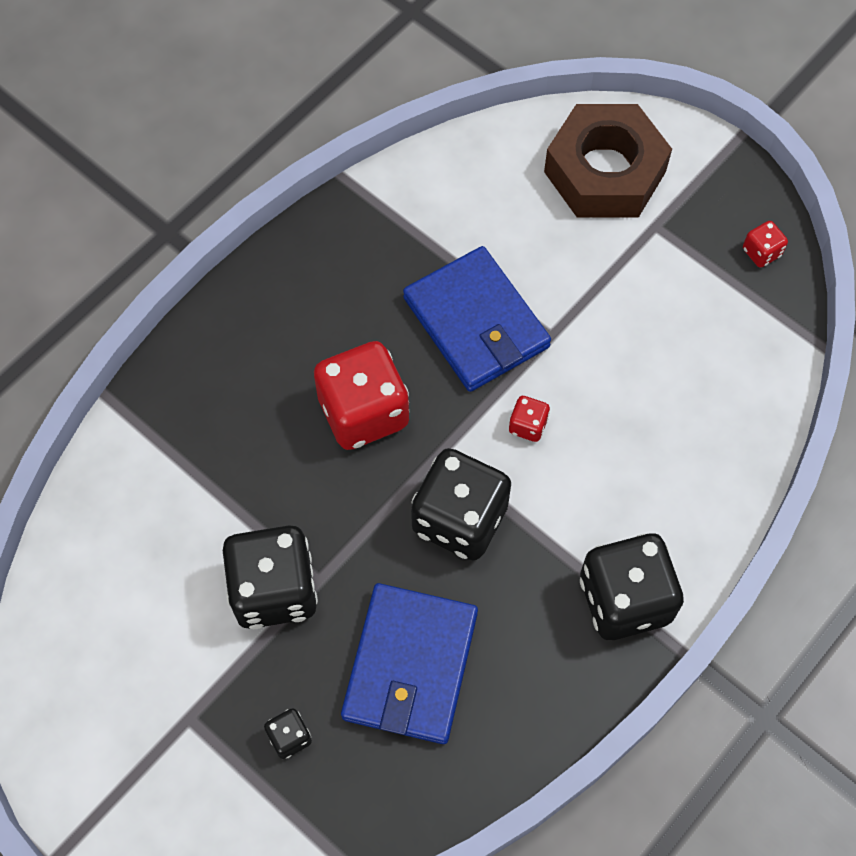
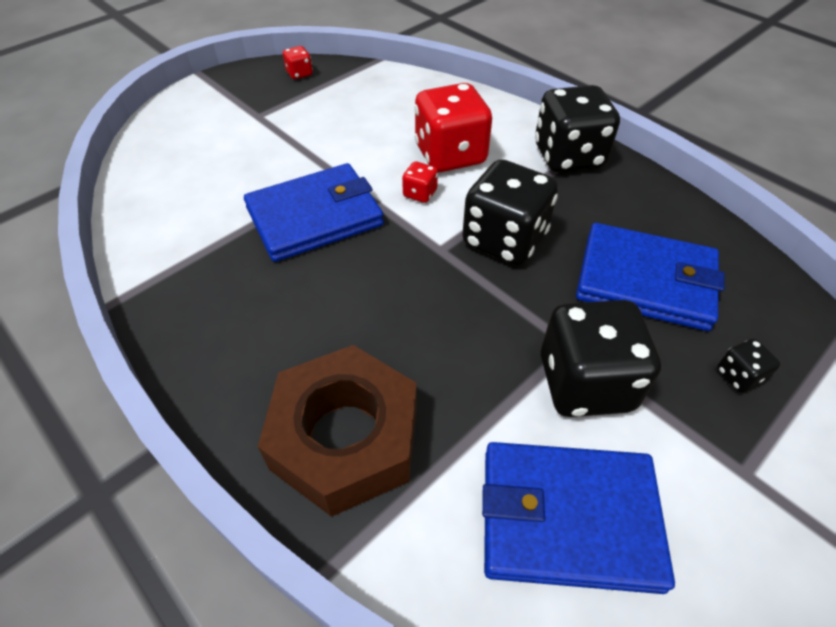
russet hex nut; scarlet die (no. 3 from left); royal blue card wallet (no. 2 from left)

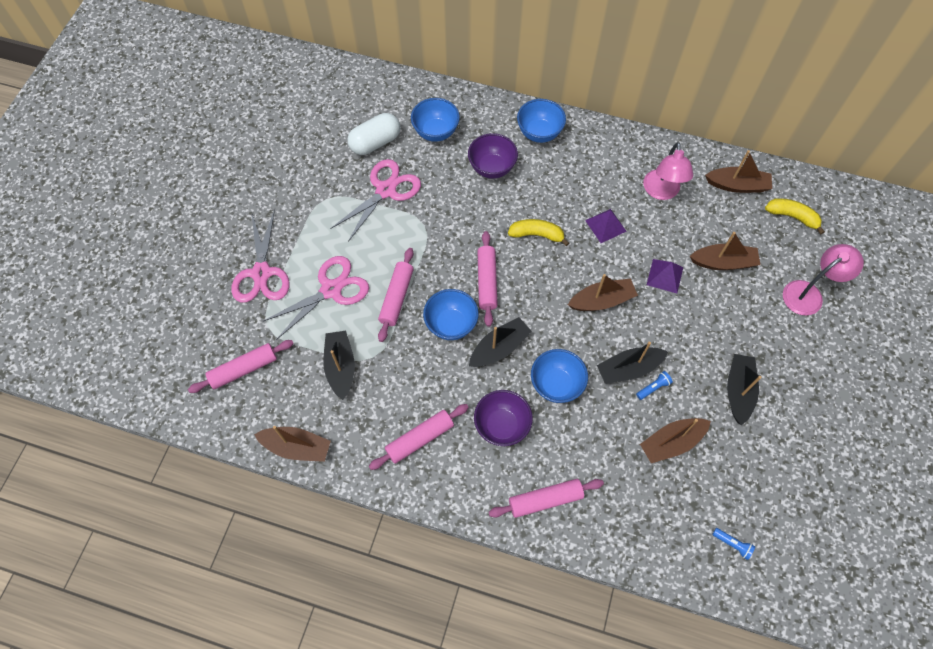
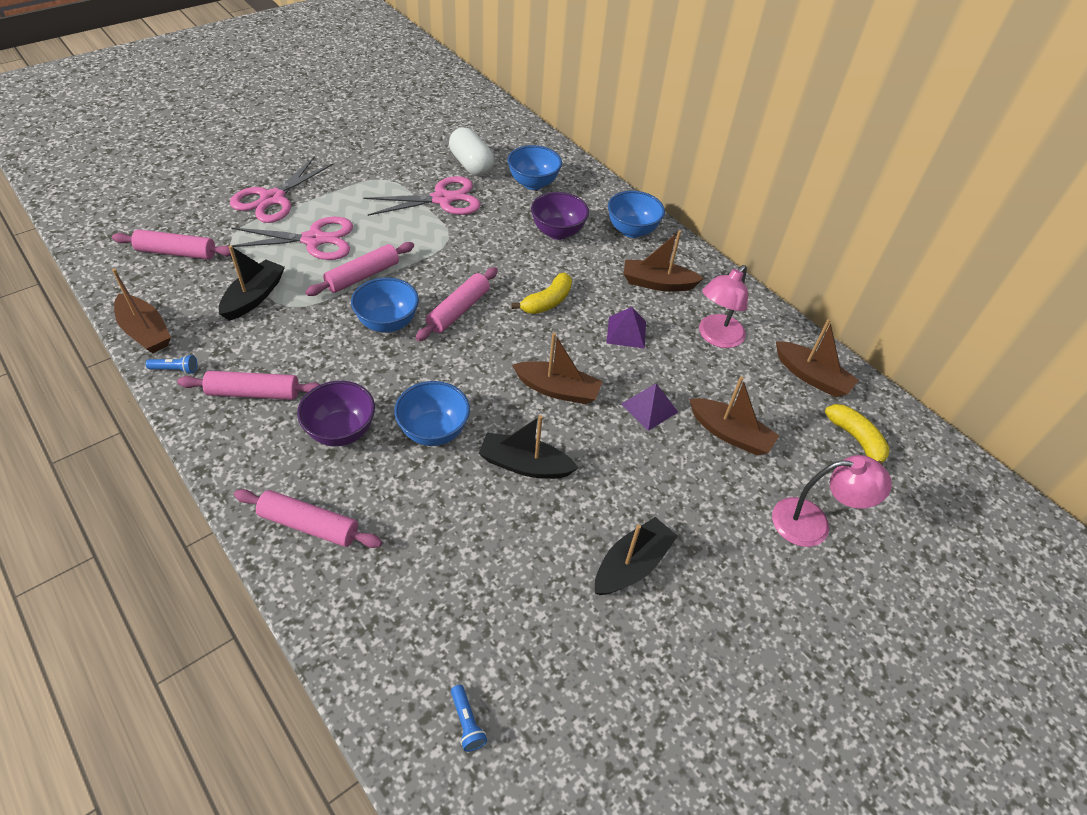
pure white capsule; yellow banana (no. 1 from left); jet-black sailboat (no. 2 from left in the first image); royal blue pocket torch (no. 1 from left); russet sailboat (no. 3 from left)

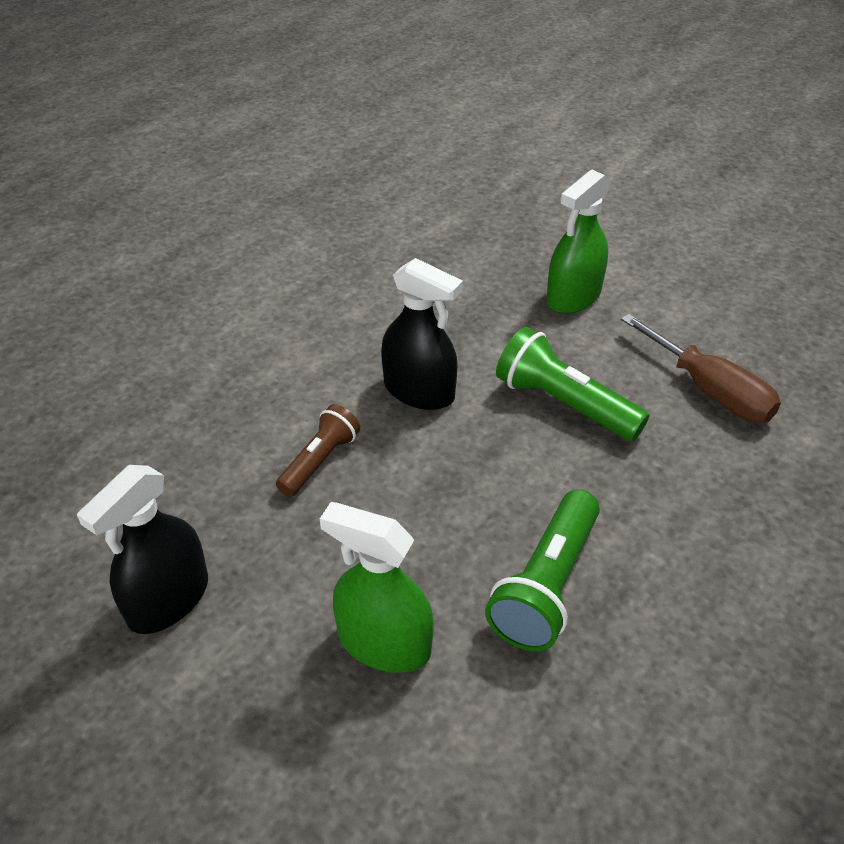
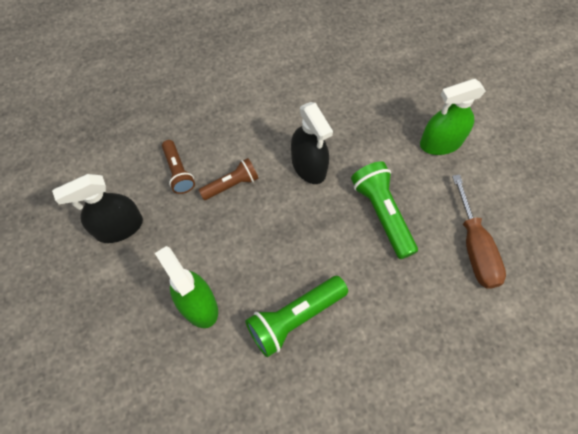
russet pocket torch (no. 1 from left)

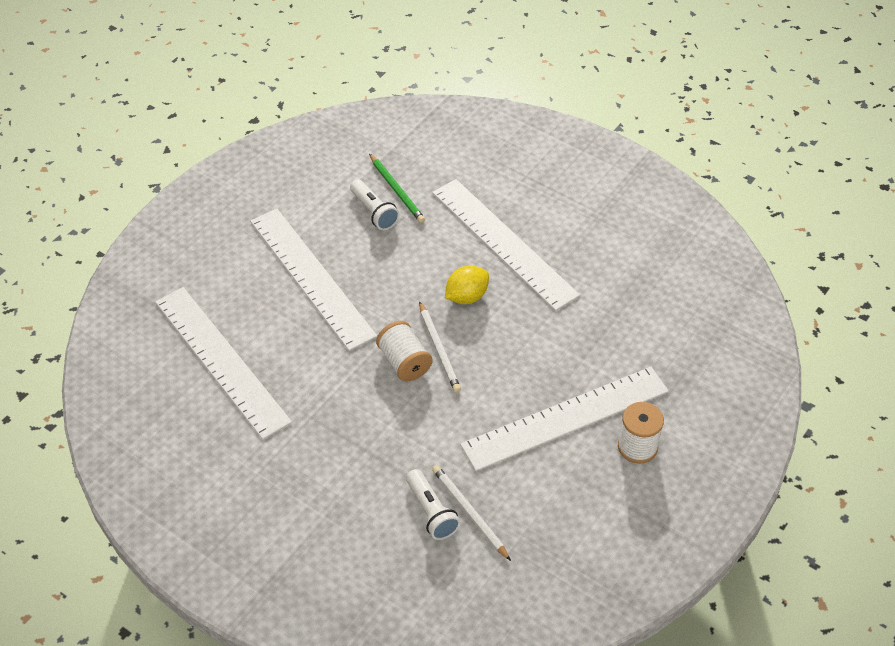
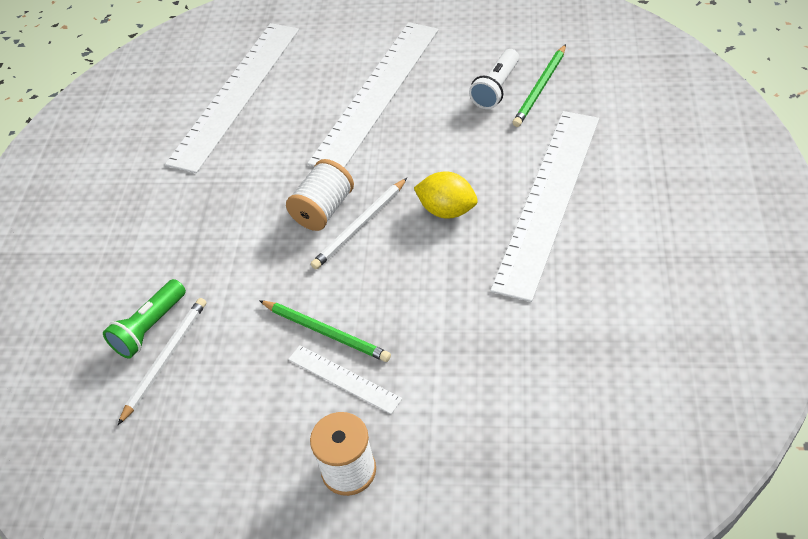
pure white straightedge (no. 2 from left); green pocket torch; green pencil (no. 1 from left)

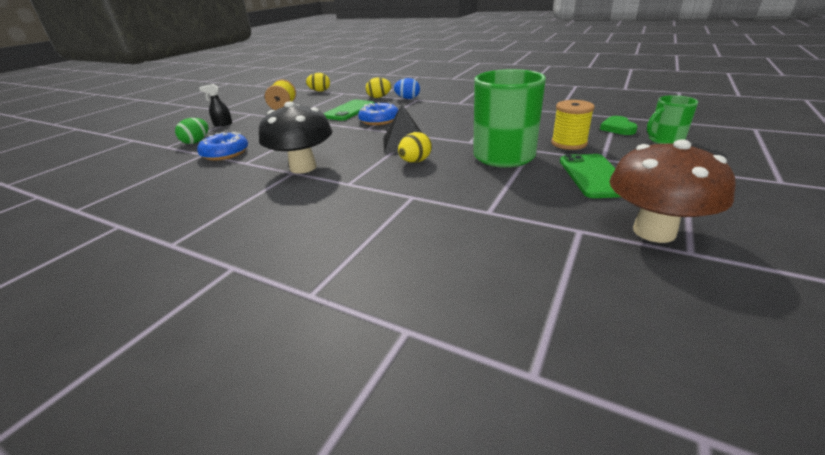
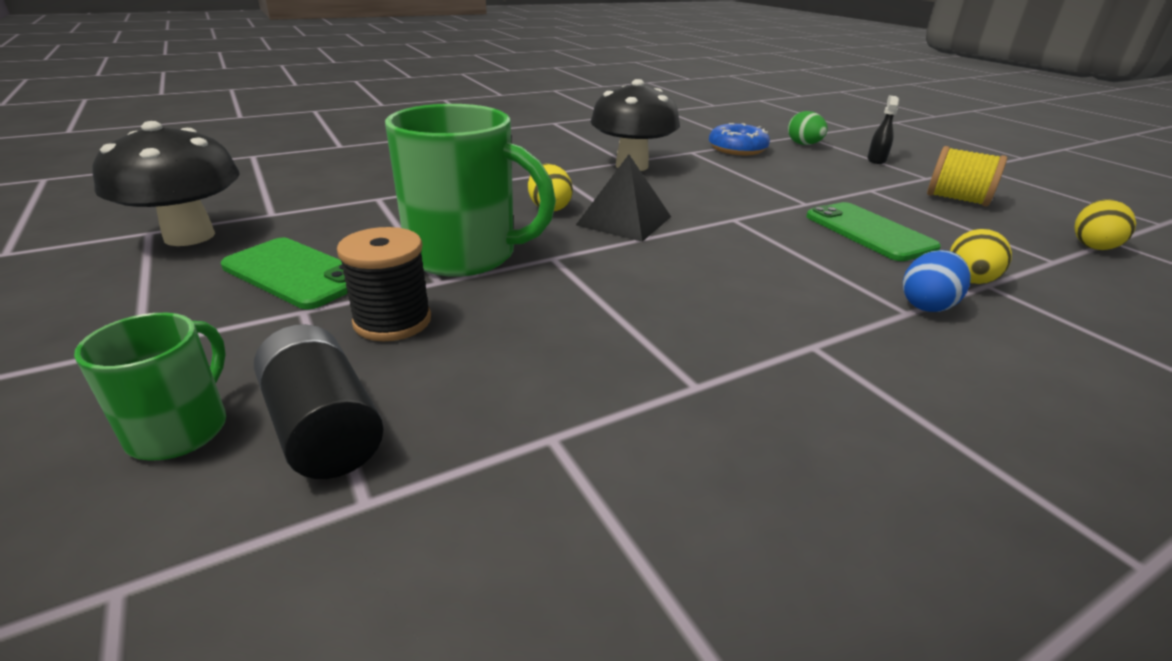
jet-black bobbin; royal blue glazed donut (no. 2 from left in the first image); jet-black battery; jet-black toadstool (no. 1 from left)

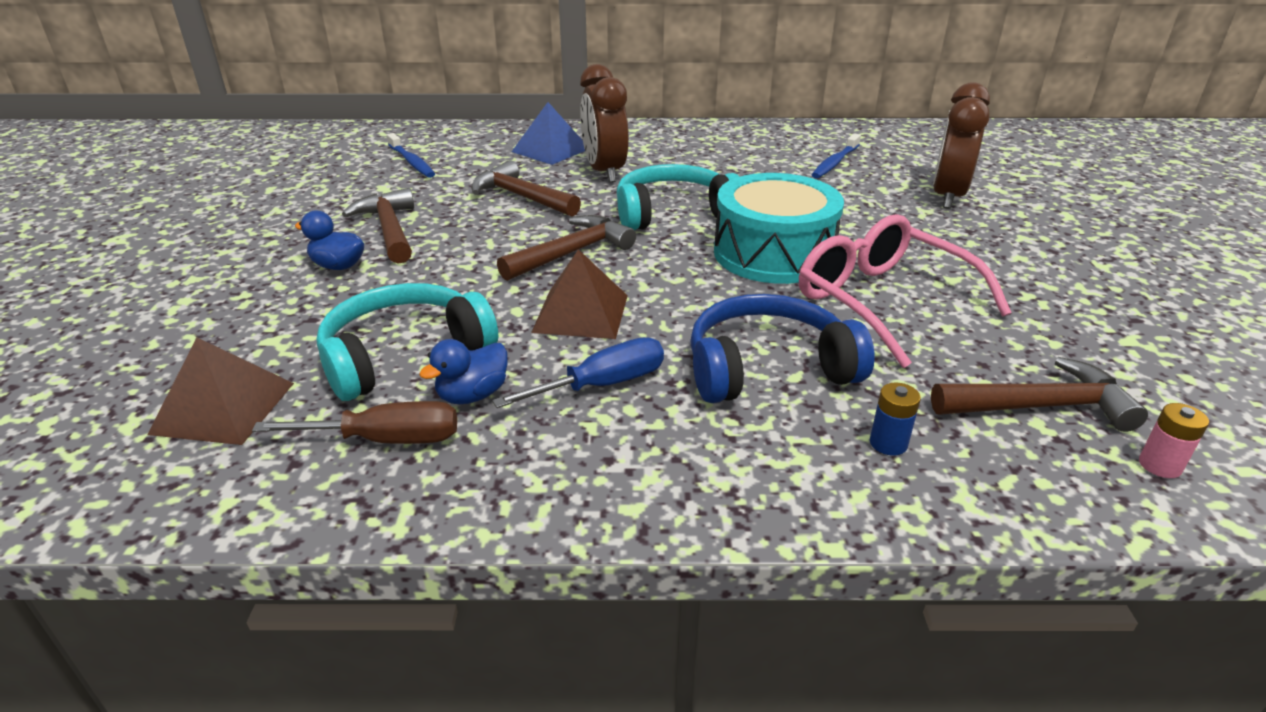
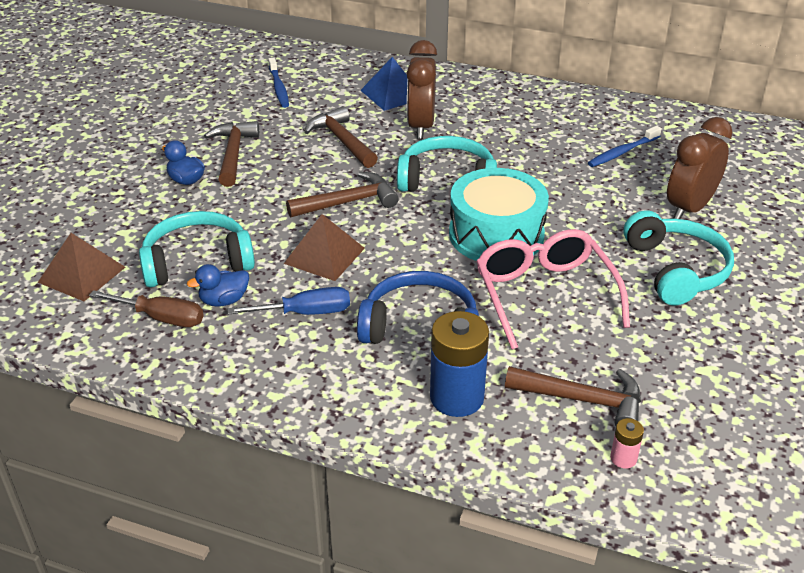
royal blue battery; teal headphones (no. 3 from left)

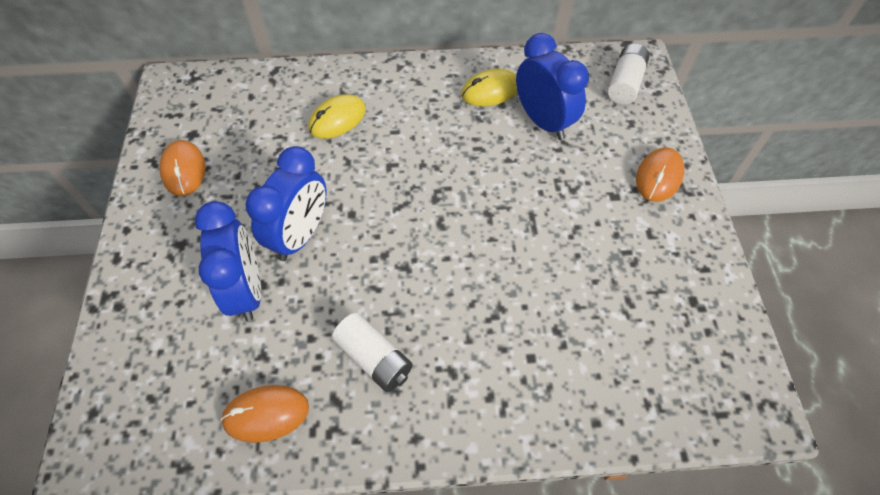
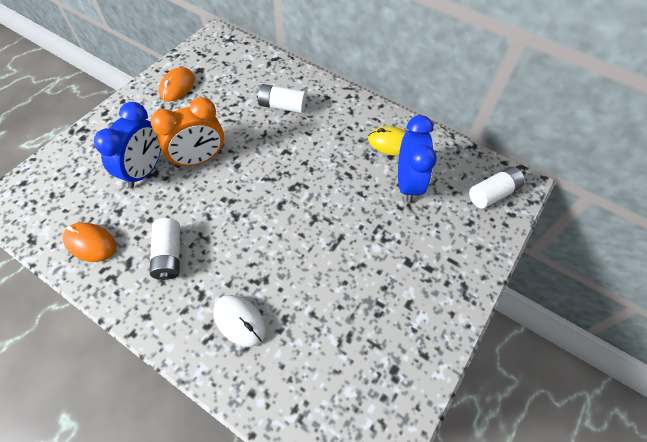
pure white battery (no. 2 from left); orange bedside clock; orange mouse (no. 3 from left in the first image); pure white mouse

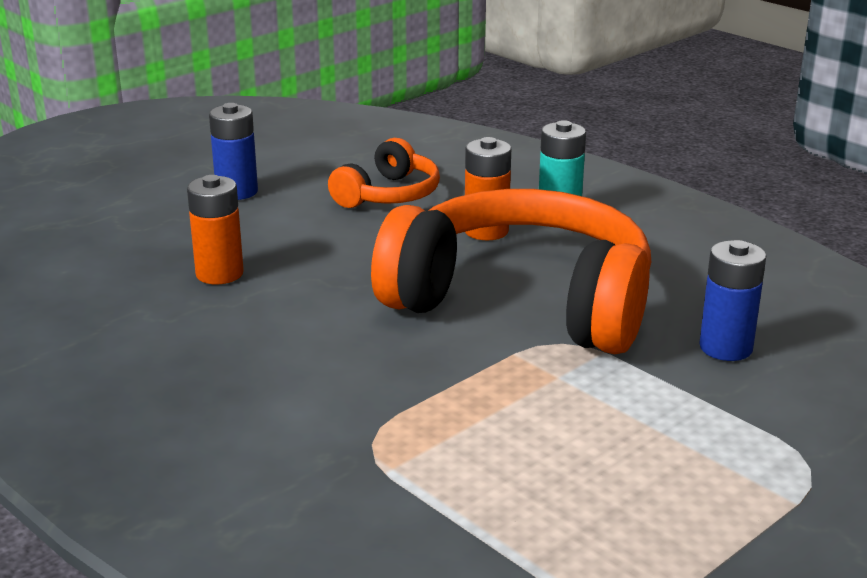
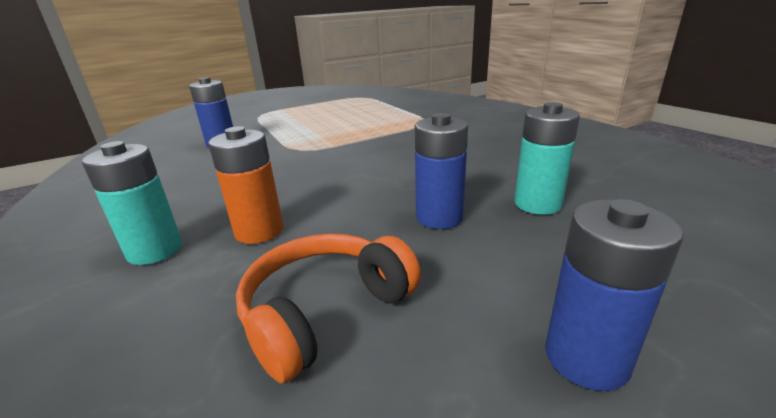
teal battery (no. 2 from left); orange headphones (no. 2 from left in the first image); royal blue battery (no. 2 from left)

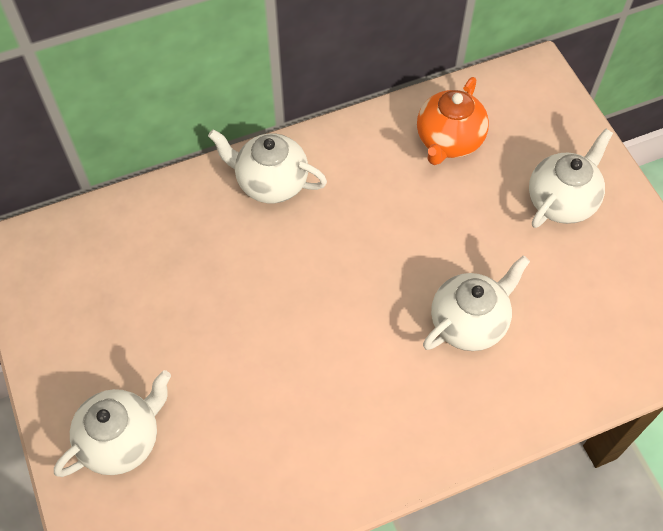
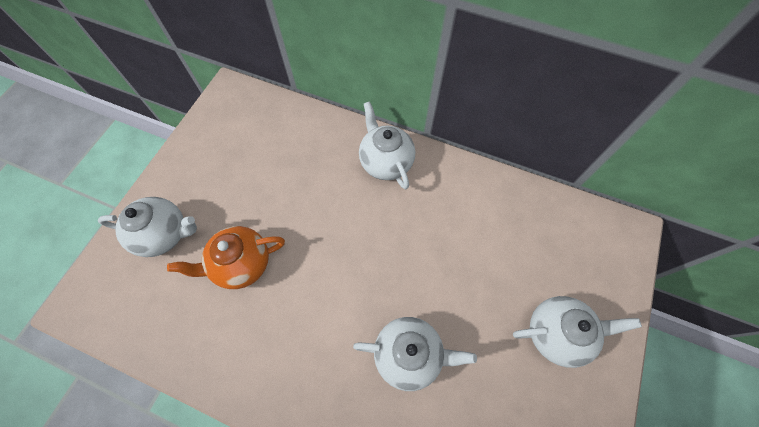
orange china teapot

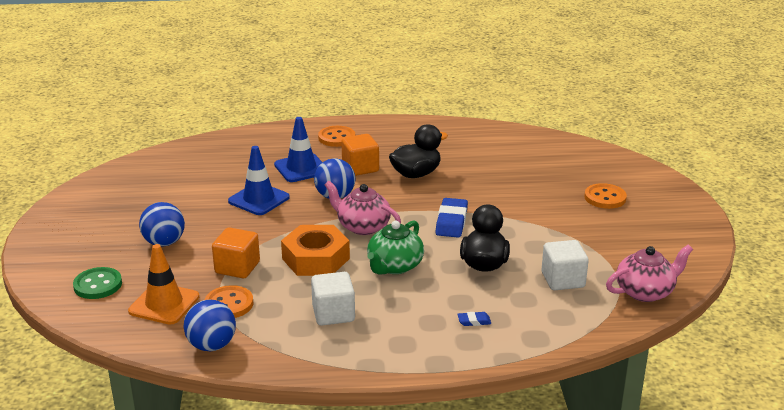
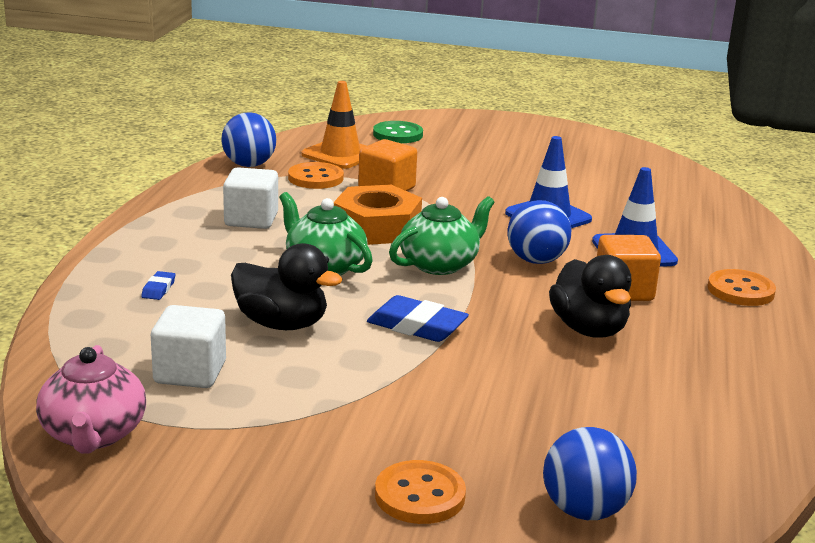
green china teapot (no. 2 from left); royal blue play ball (no. 3 from left)

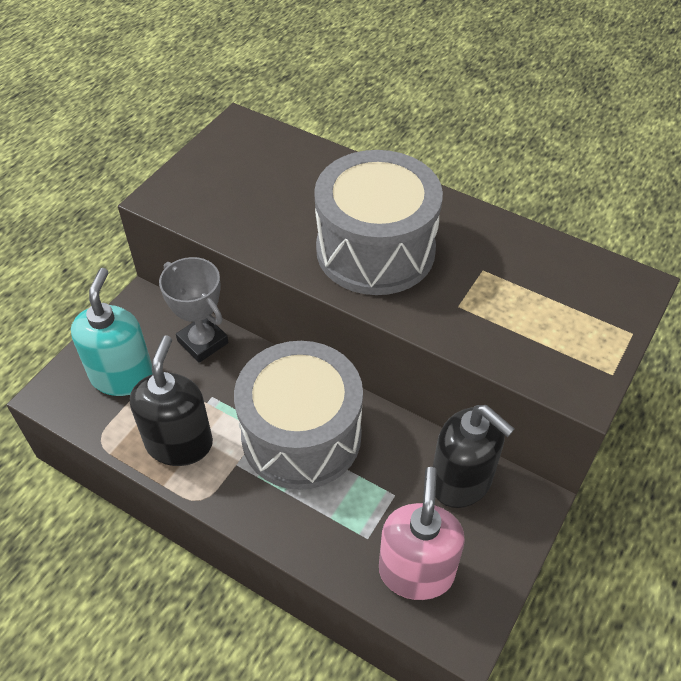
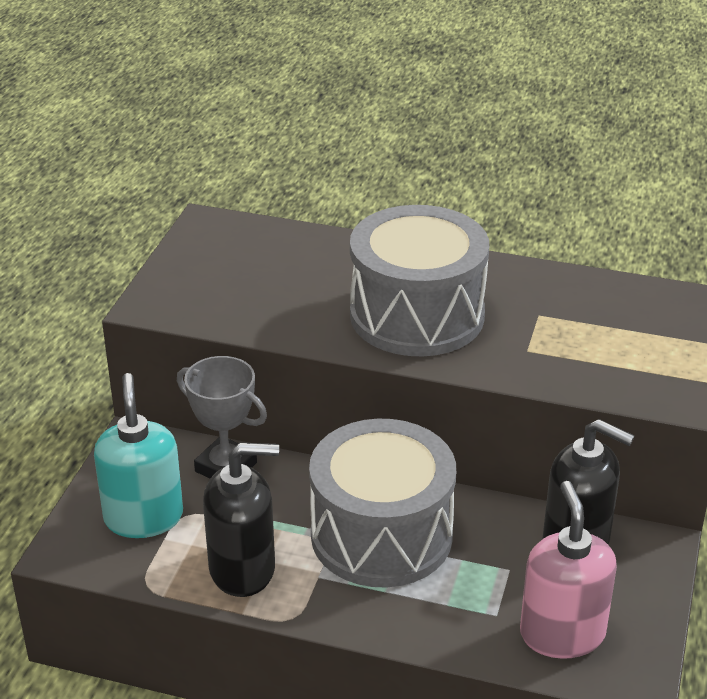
jet-black soap dispenser (no. 1 from left)

